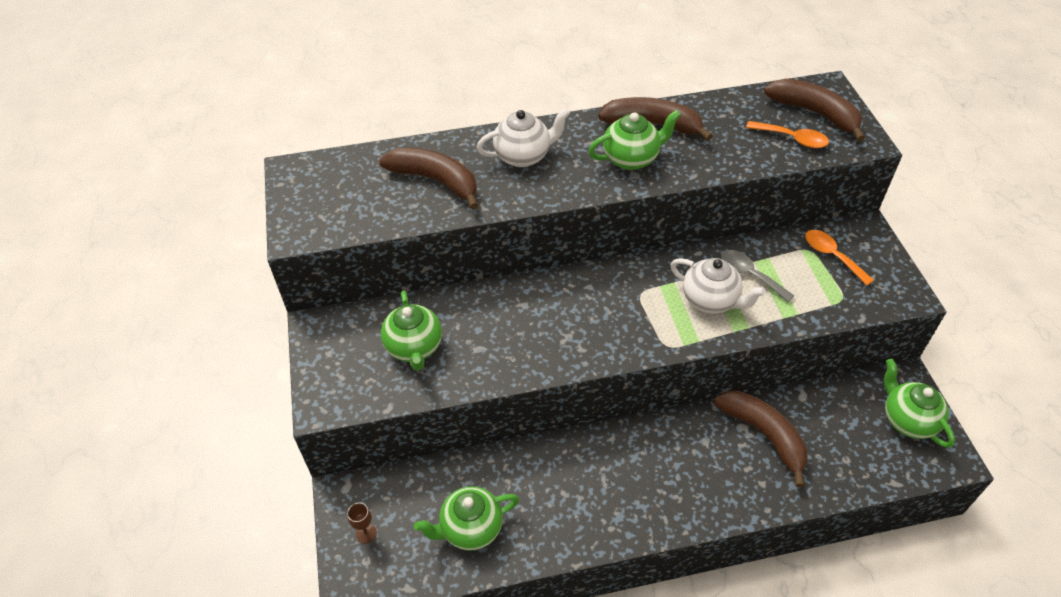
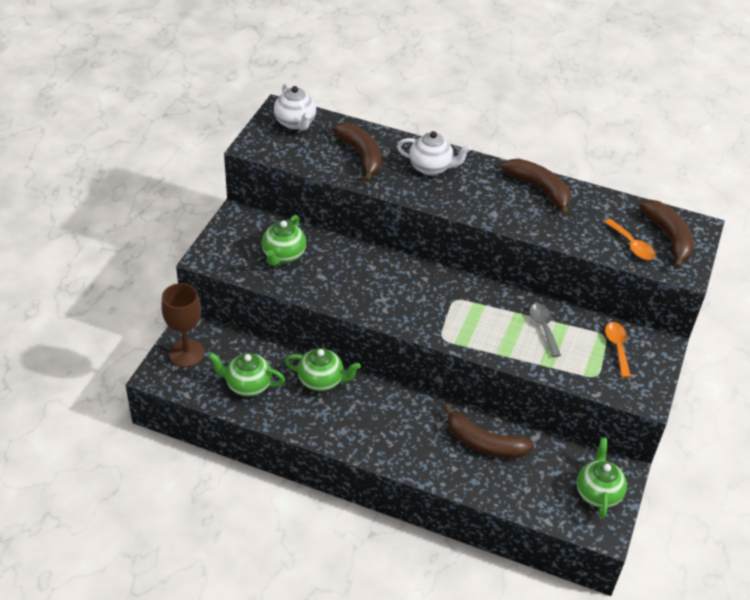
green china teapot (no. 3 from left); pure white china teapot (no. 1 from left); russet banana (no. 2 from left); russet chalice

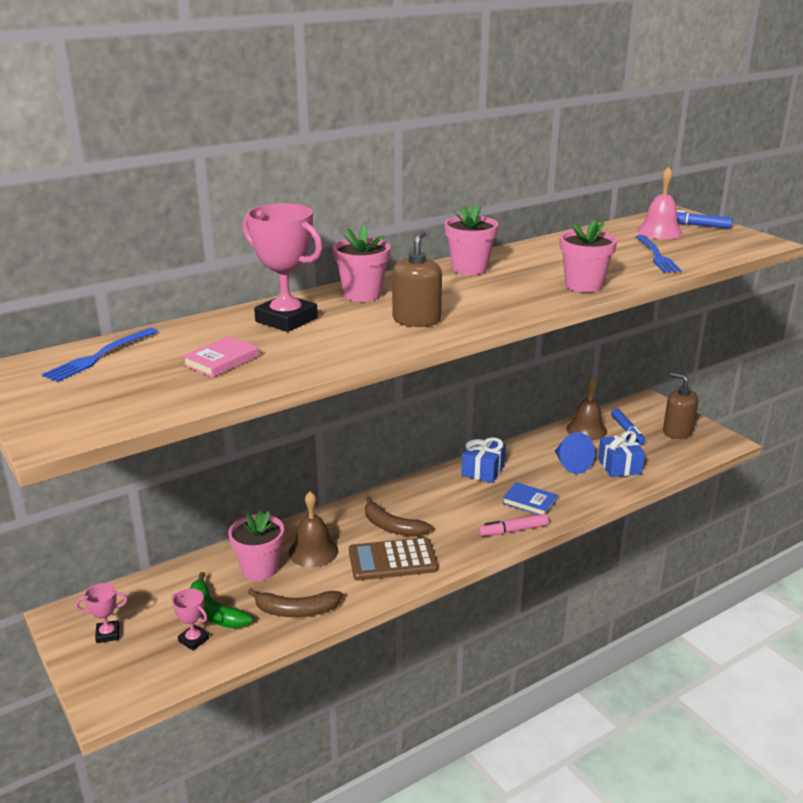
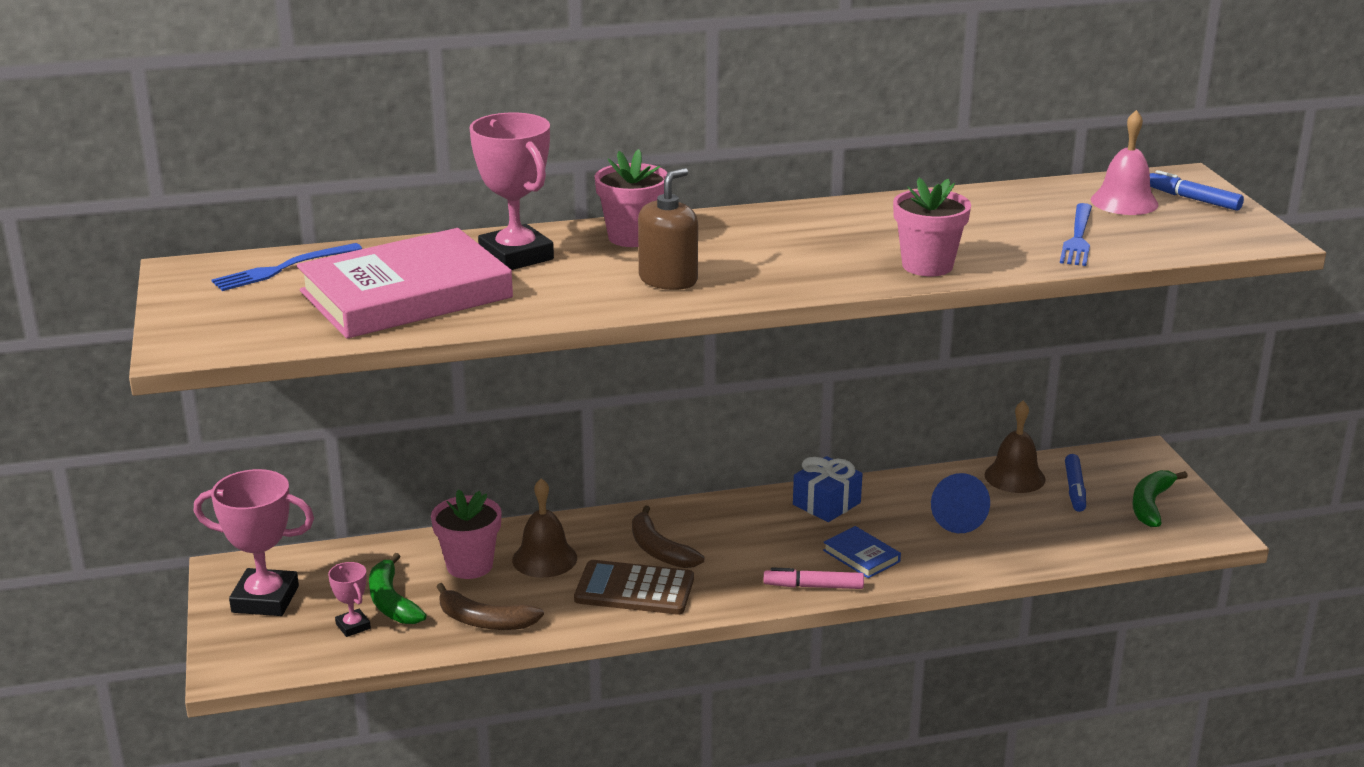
pink plant pot (no. 3 from left in the first image); pink book; green banana (no. 2 from left); royal blue present (no. 2 from left in the first image); pink trophy (no. 1 from left)

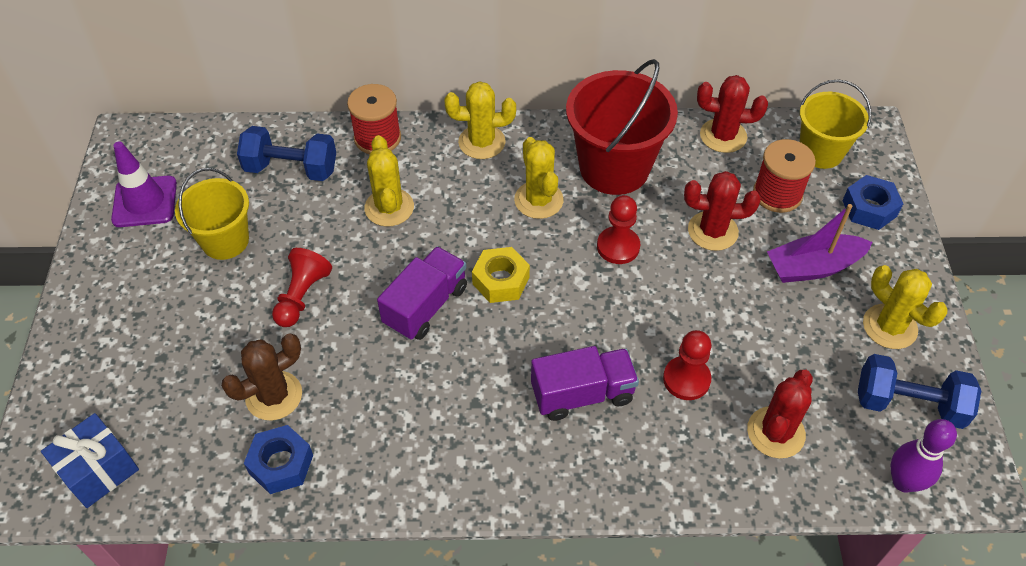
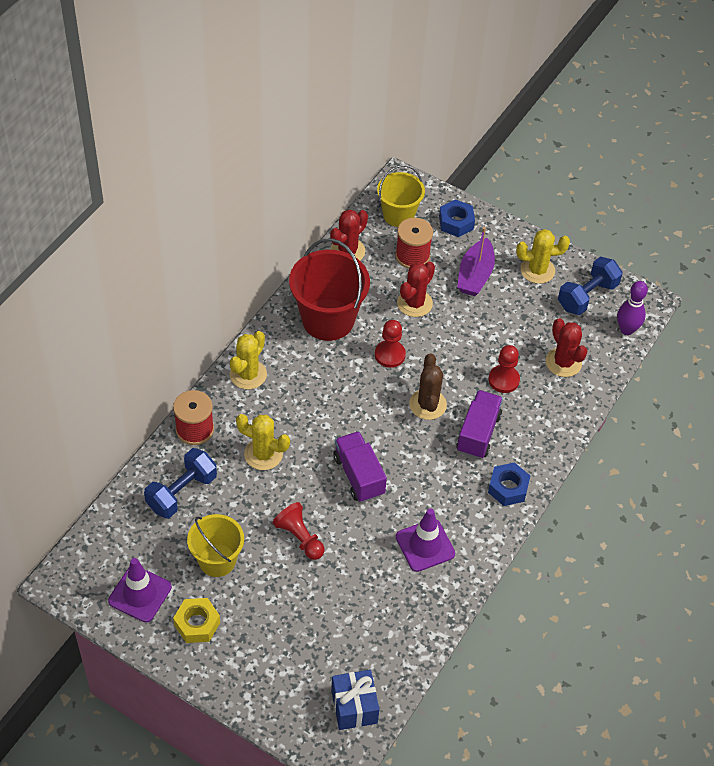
yellow prickly plant (no. 3 from left in the first image); yellow hex nut; russet prickly plant; royal blue hex nut (no. 2 from left); purple traffic cone (no. 2 from left)

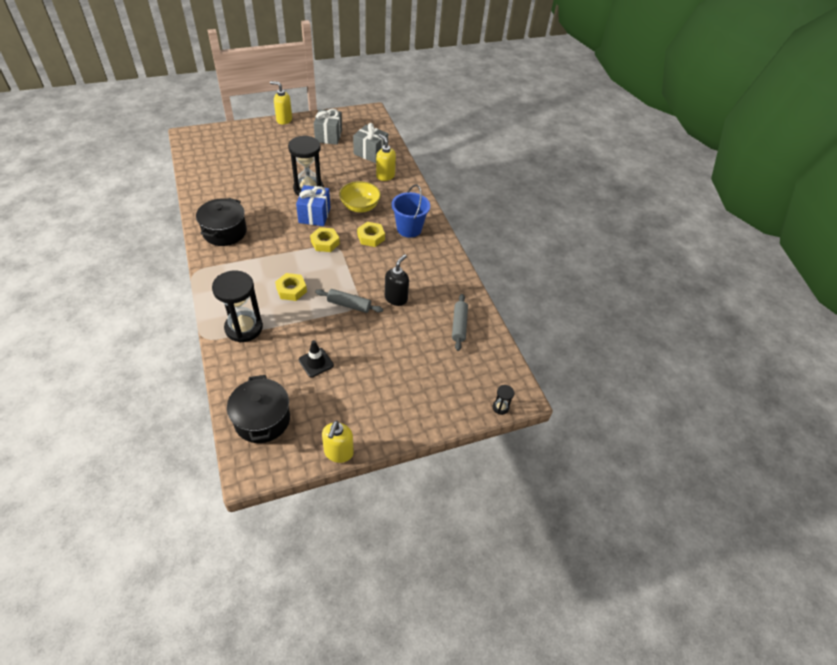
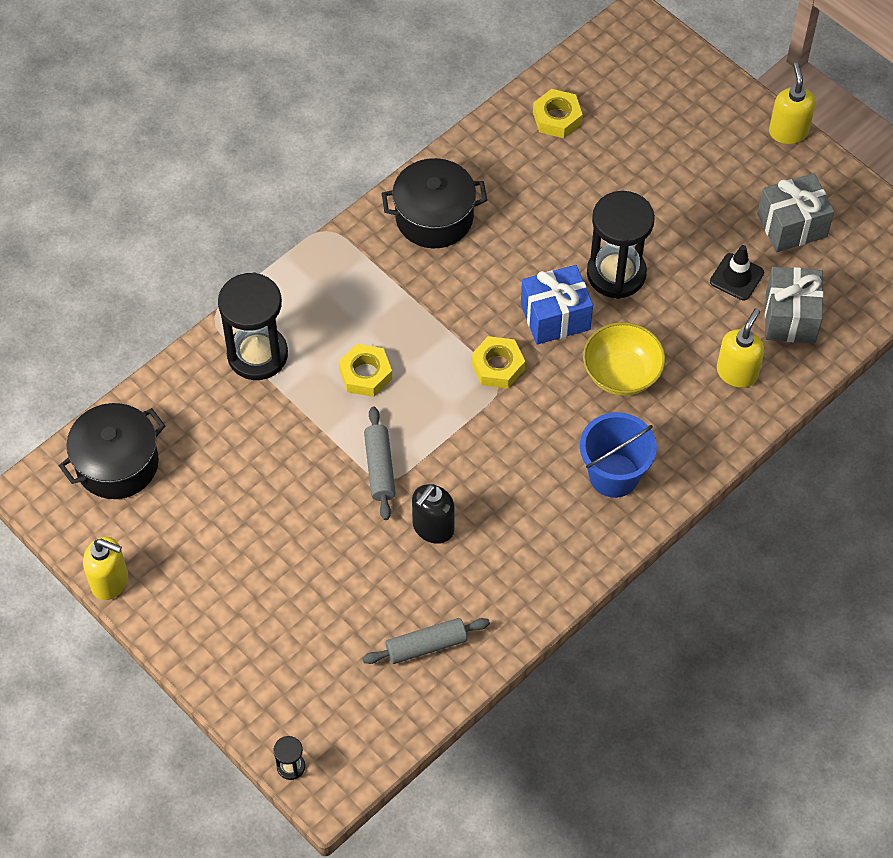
yellow hex nut (no. 3 from left); jet-black soap dispenser; jet-black traffic cone; yellow soap dispenser (no. 1 from left)

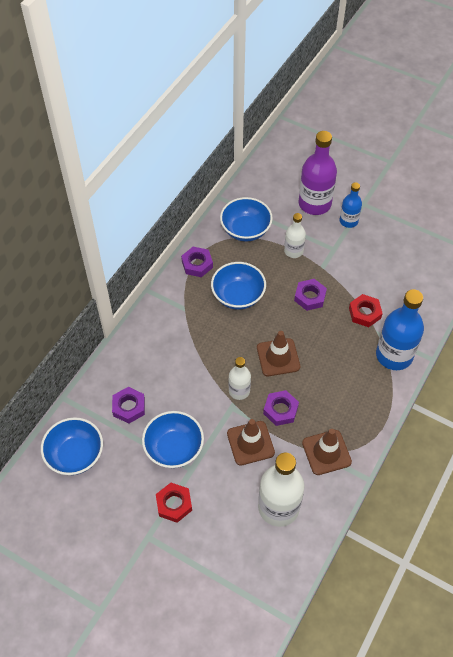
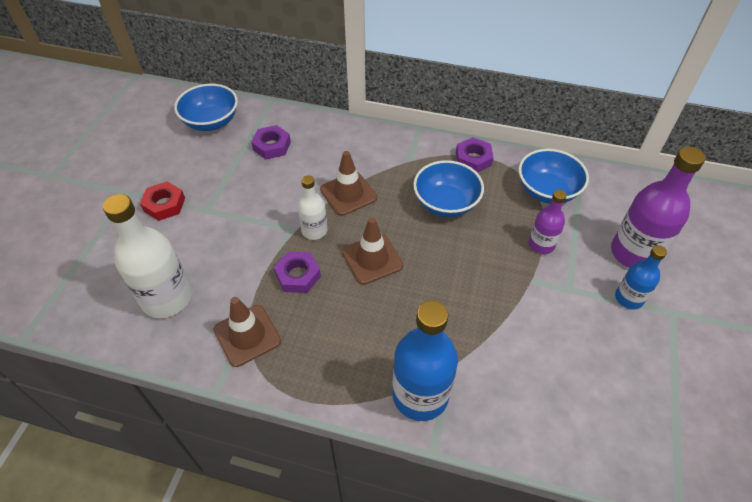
purple flask (no. 1 from left); purple hex nut (no. 4 from left in the first image); scarlet hex nut (no. 2 from left in the first image); royal blue bowl (no. 2 from left in the first image); russet traffic cone (no. 2 from left)

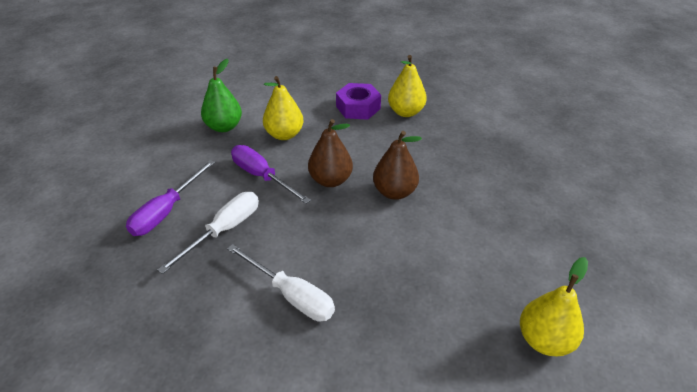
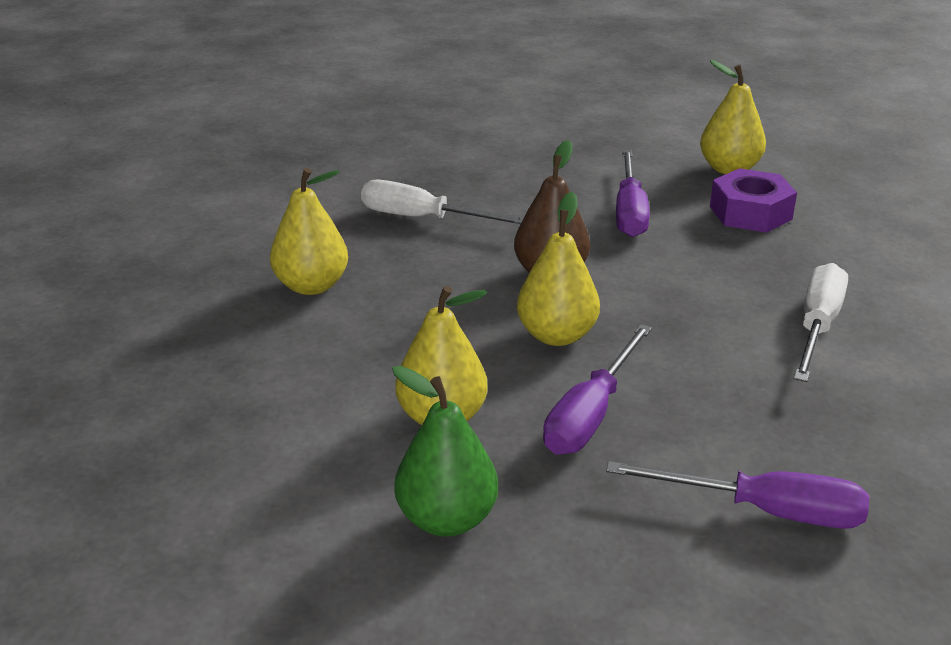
purple hex nut; yellow pear fruit (no. 3 from left); pure white hand screwdriver (no. 1 from left); purple hand screwdriver (no. 2 from left)

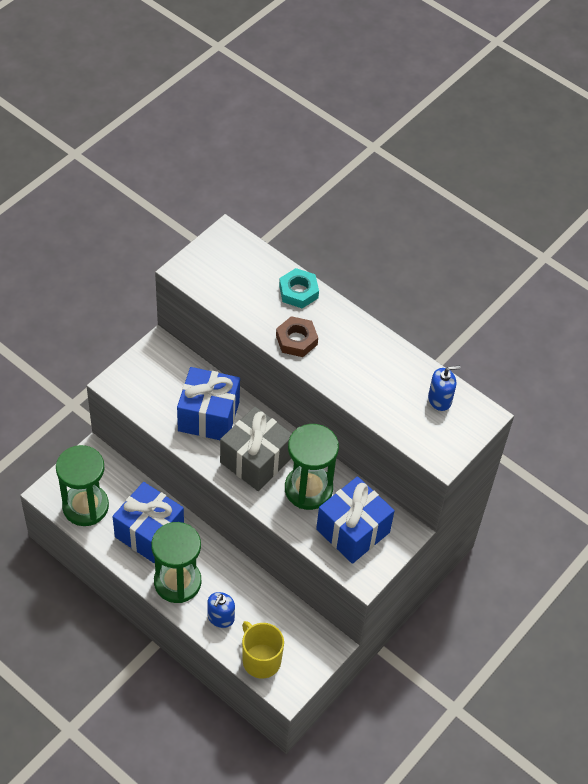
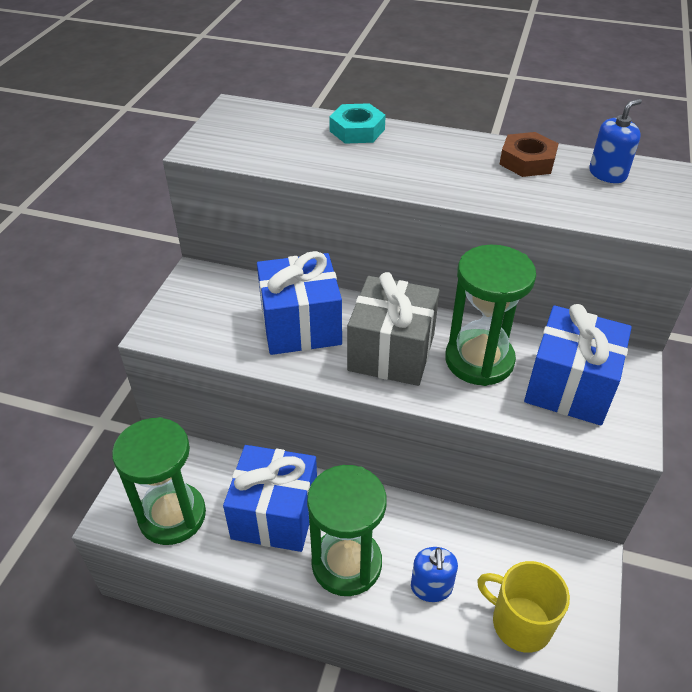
russet hex nut

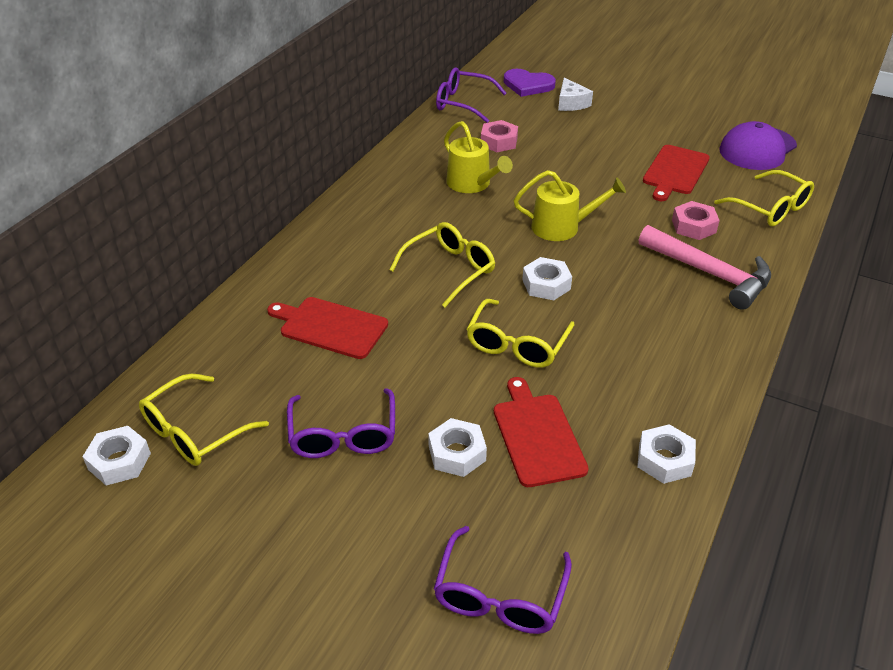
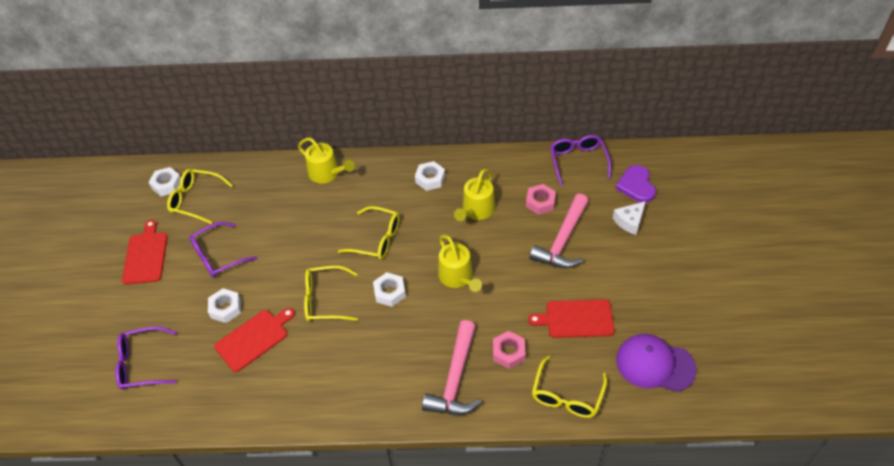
scarlet chopping board (no. 1 from left); pure white hex nut (no. 4 from left); yellow watering can (no. 1 from left); pink claw hammer (no. 2 from left)

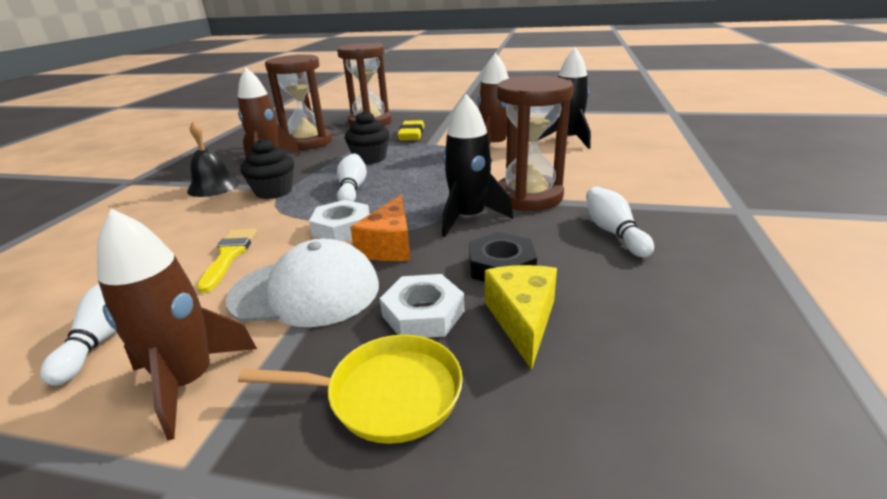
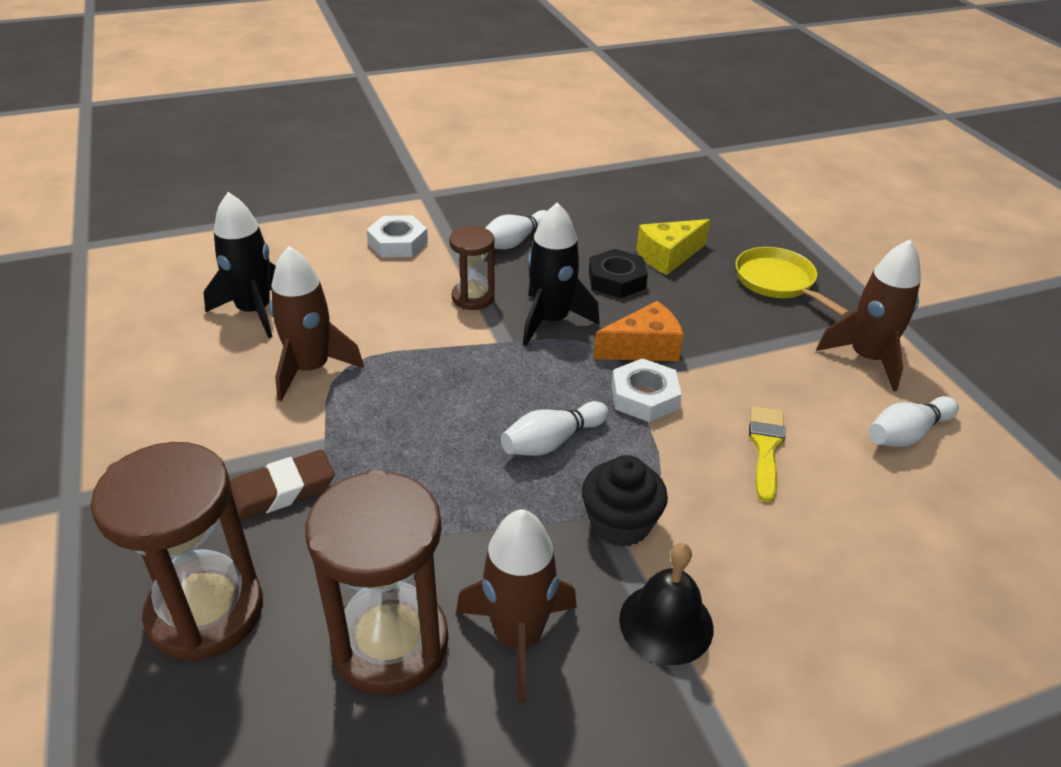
russet hourglass (no. 3 from left); jet-black muffin (no. 2 from left in the first image); russet gum eraser; yellow paintbrush; pure white cap; pure white hex nut (no. 1 from left)

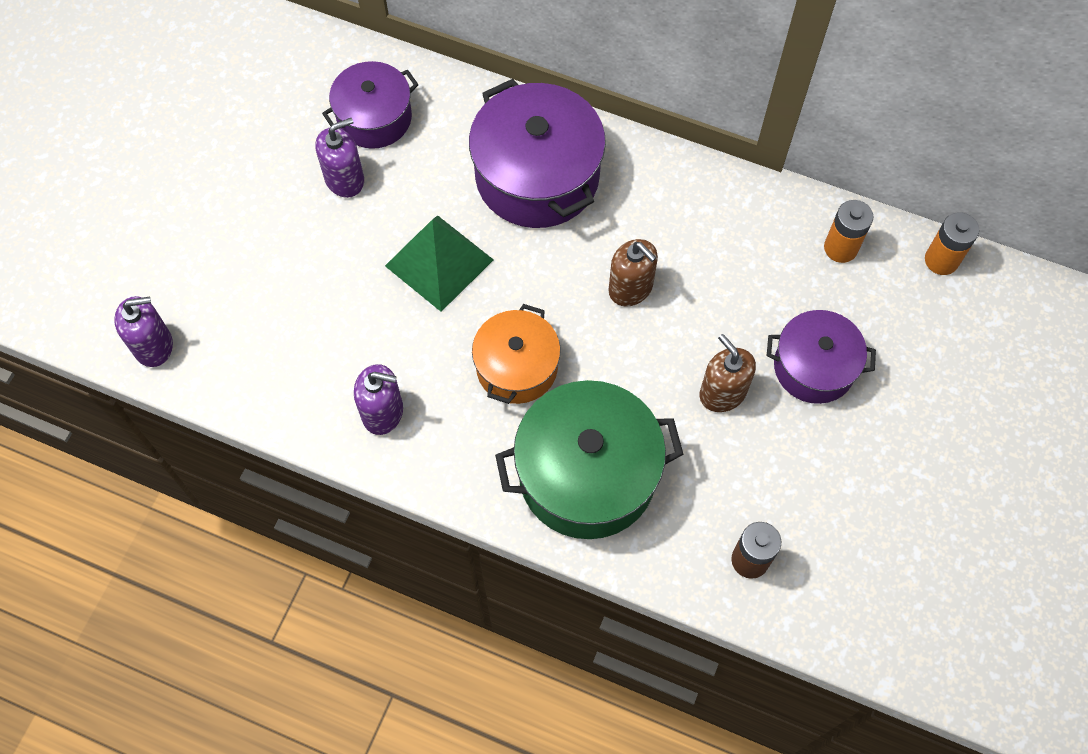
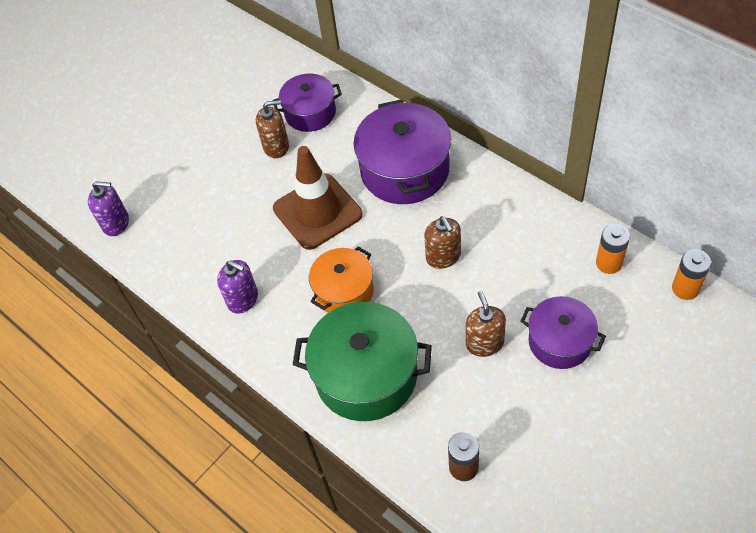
russet soap dispenser (no. 1 from left); russet traffic cone

